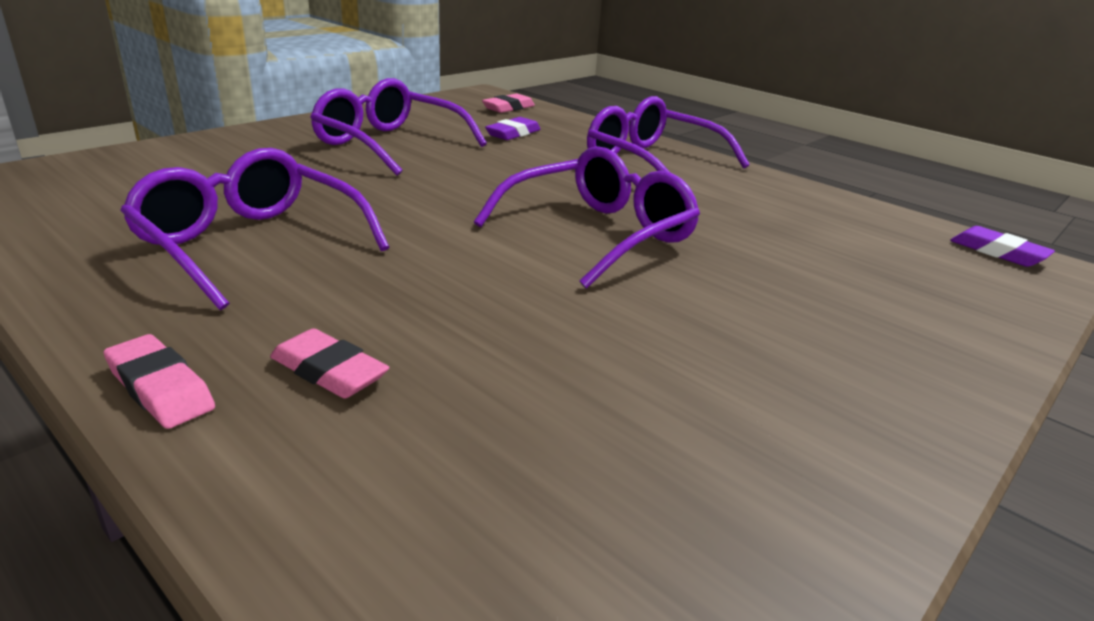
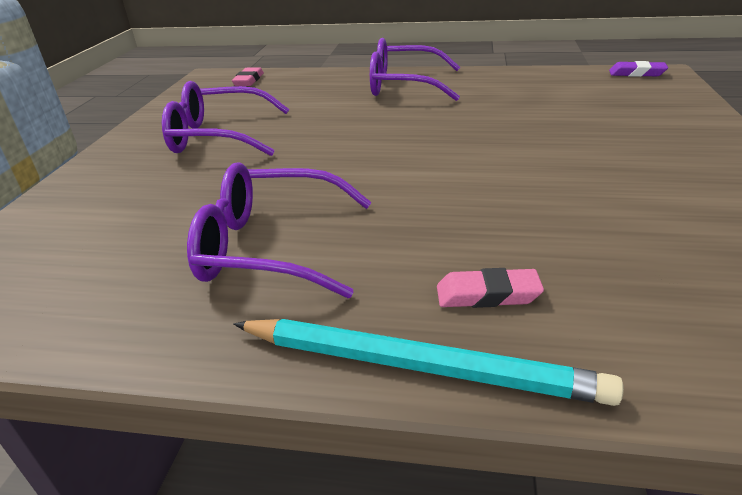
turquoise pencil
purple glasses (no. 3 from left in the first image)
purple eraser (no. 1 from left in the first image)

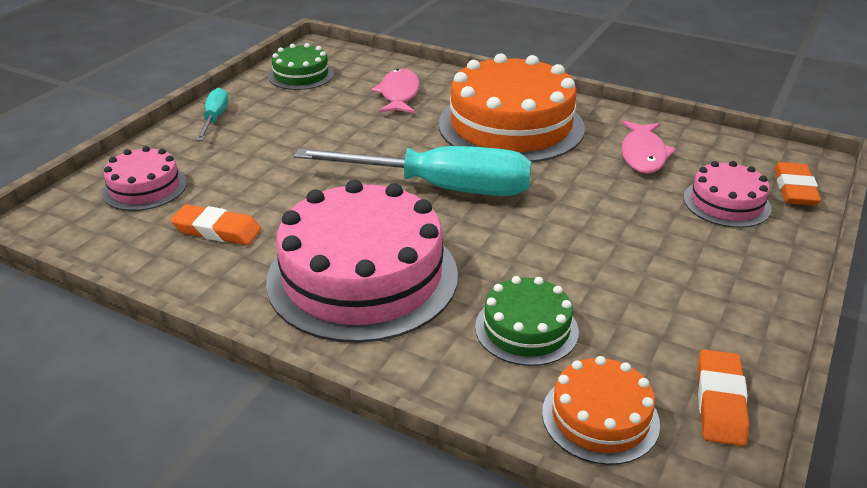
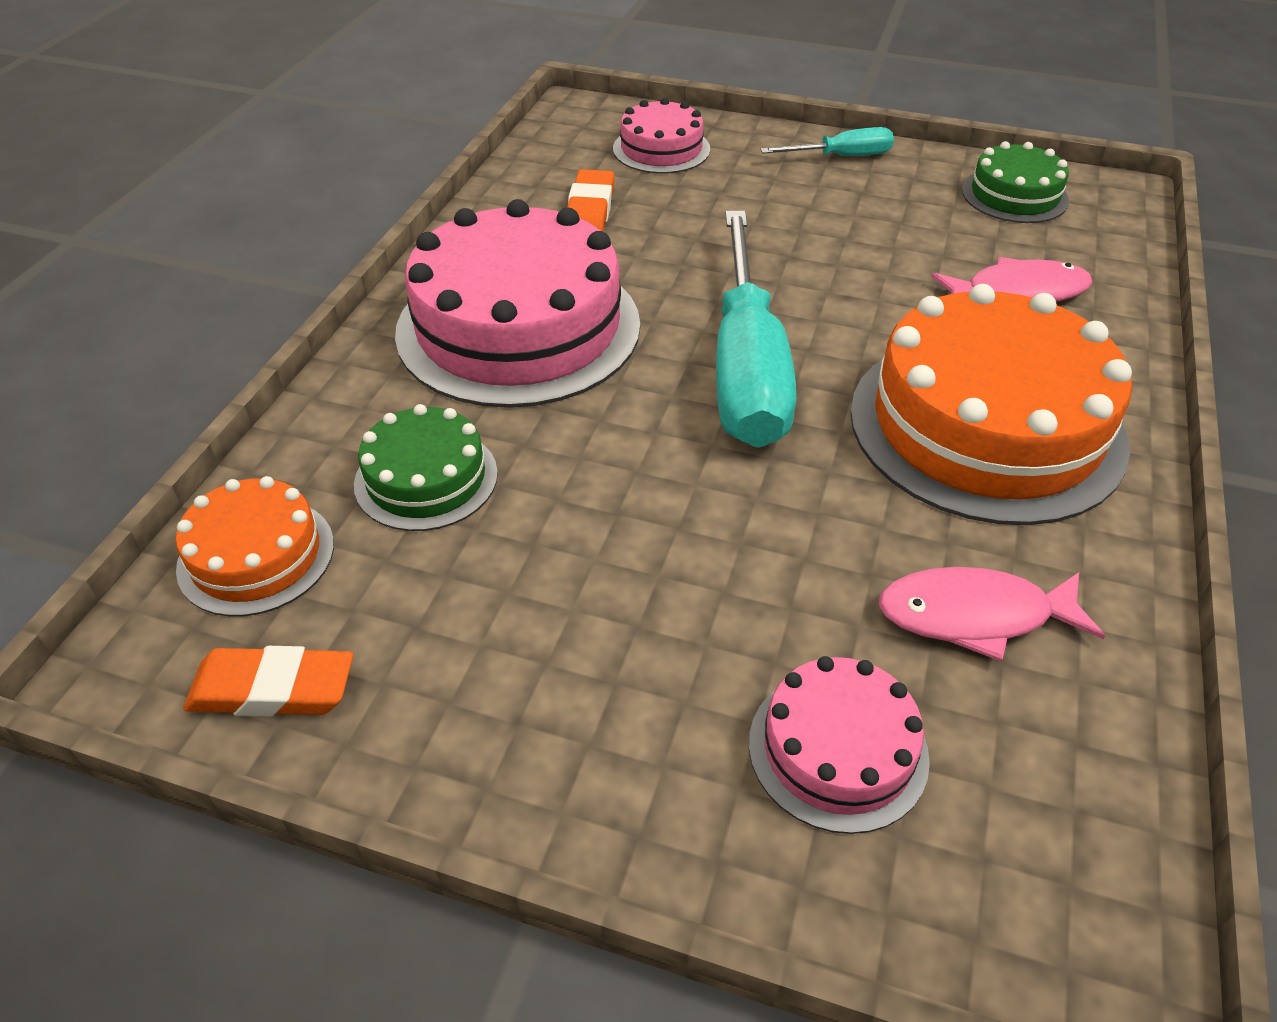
orange eraser (no. 3 from left in the first image)

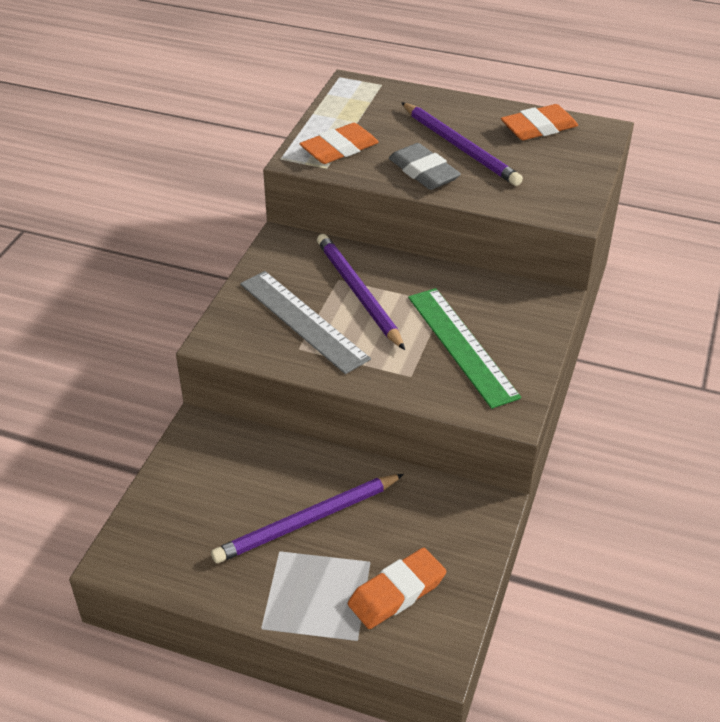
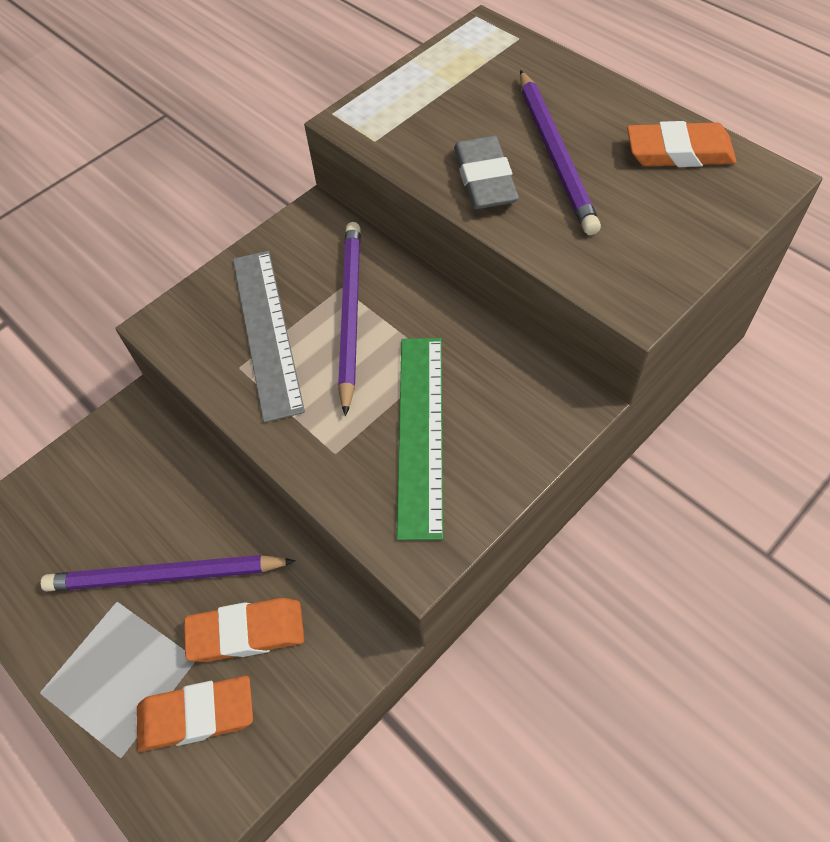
orange eraser (no. 2 from left)

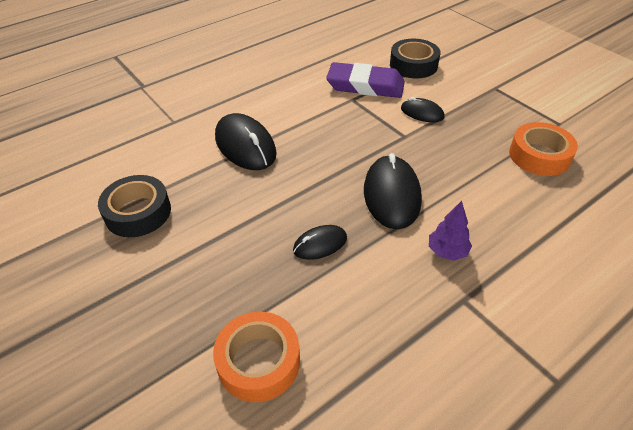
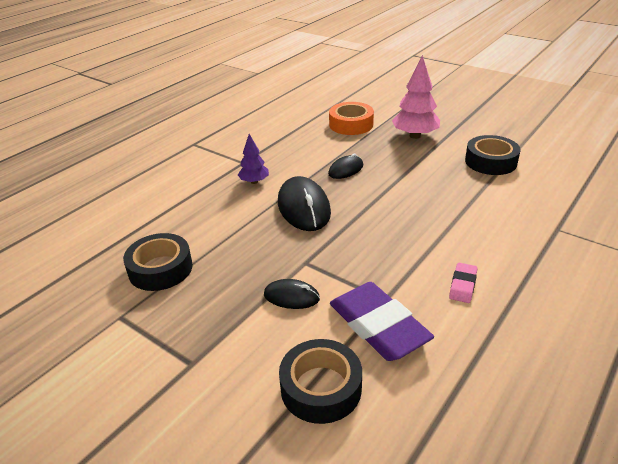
black mouse (no. 1 from left in the first image)
purple eraser
black tape (no. 1 from left)
pink tree
pink eraser

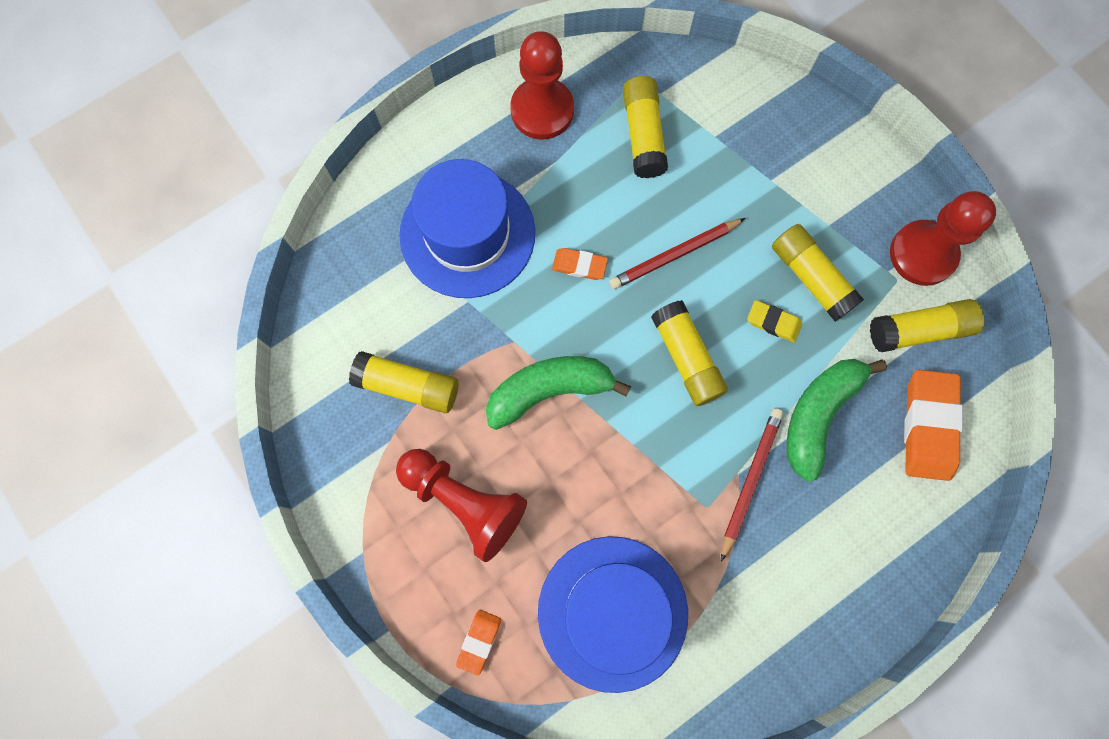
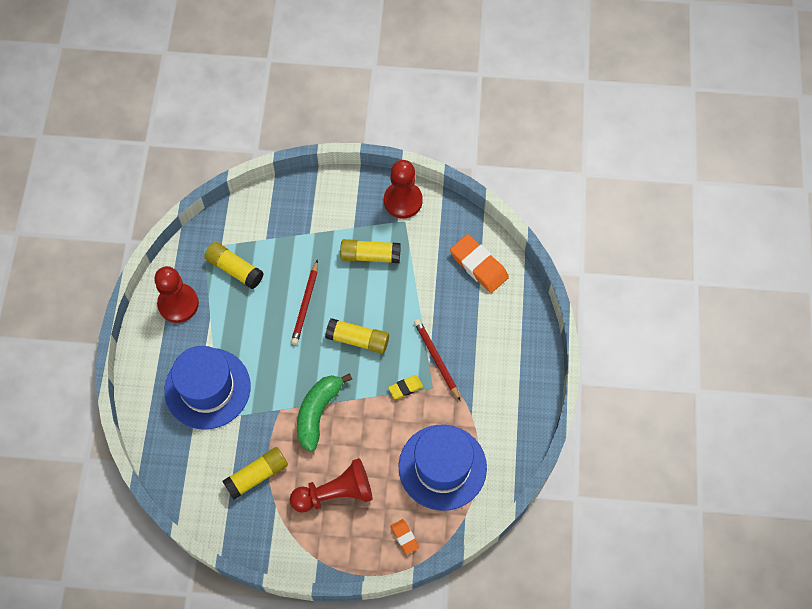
orange eraser (no. 2 from left in the first image)
yellow eraser
green banana (no. 2 from left in the first image)
yellow glue stick (no. 5 from left in the first image)

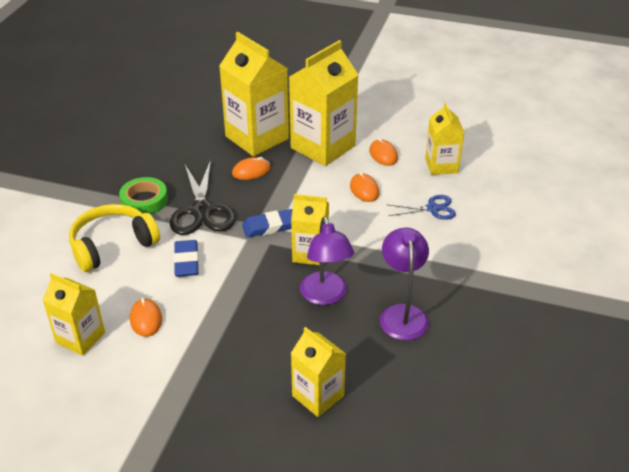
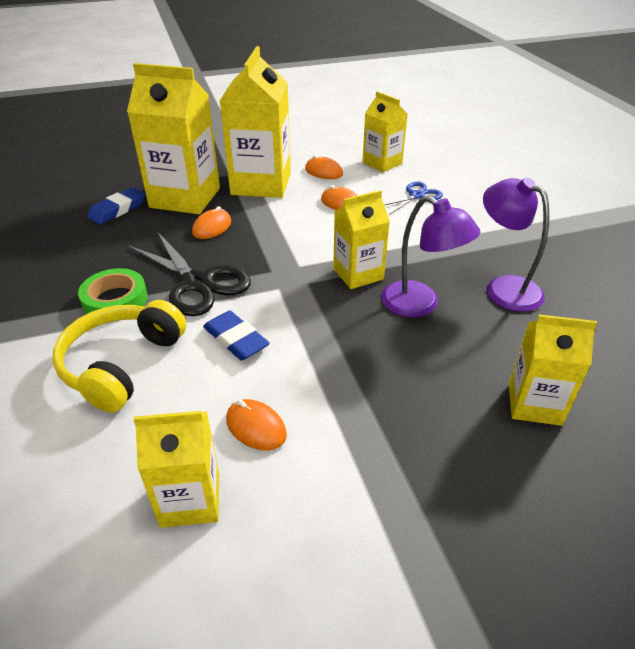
blue eraser (no. 1 from left)

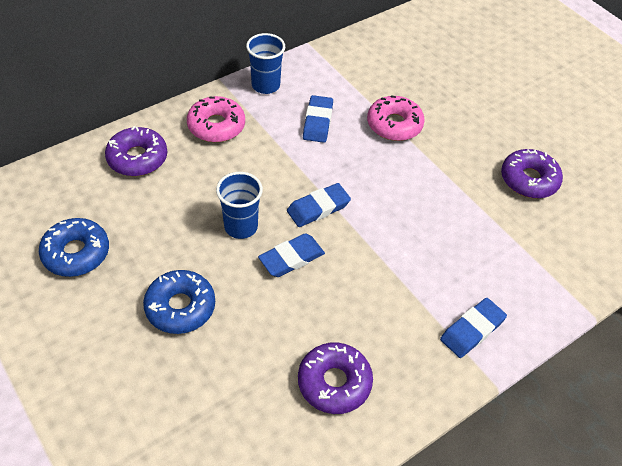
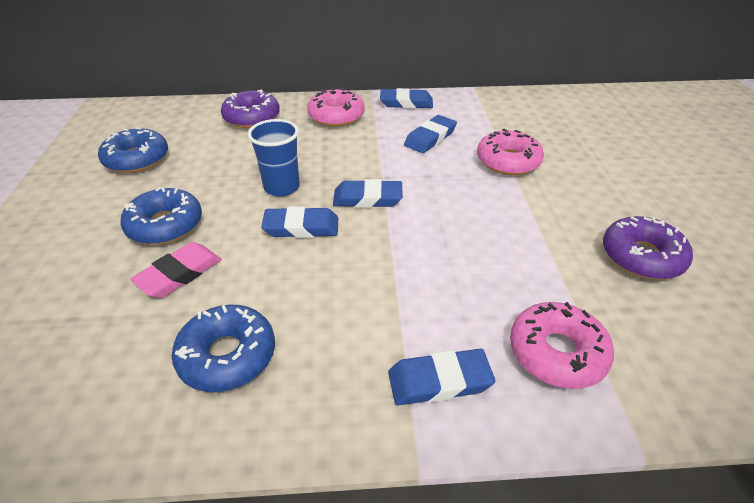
blue eraser (no. 3 from left)
blue donut (no. 3 from left)
pink eraser
pink donut (no. 3 from left)

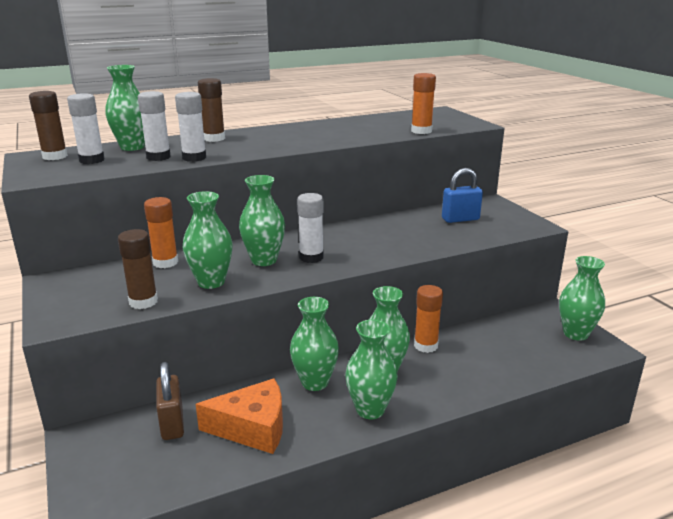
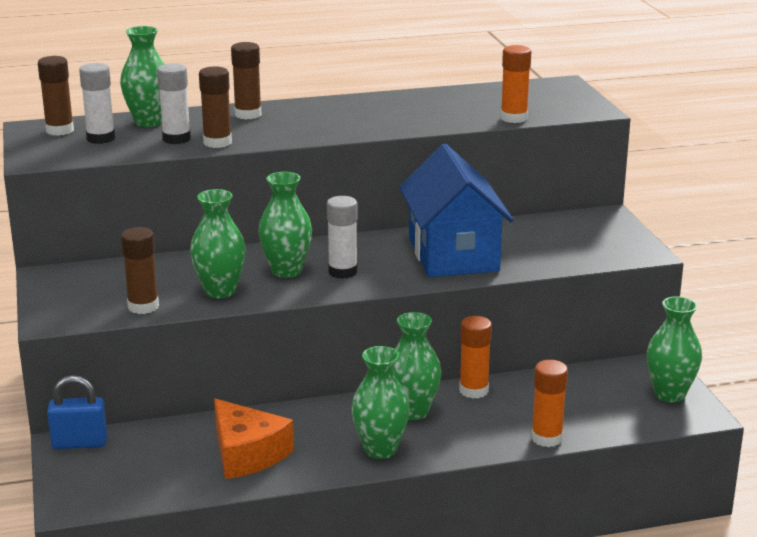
orange glue stick (no. 3 from left)
brown padlock
brown glue stick (no. 3 from left)
orange cheese
green vase (no. 4 from left in the first image)
blue padlock
blue house

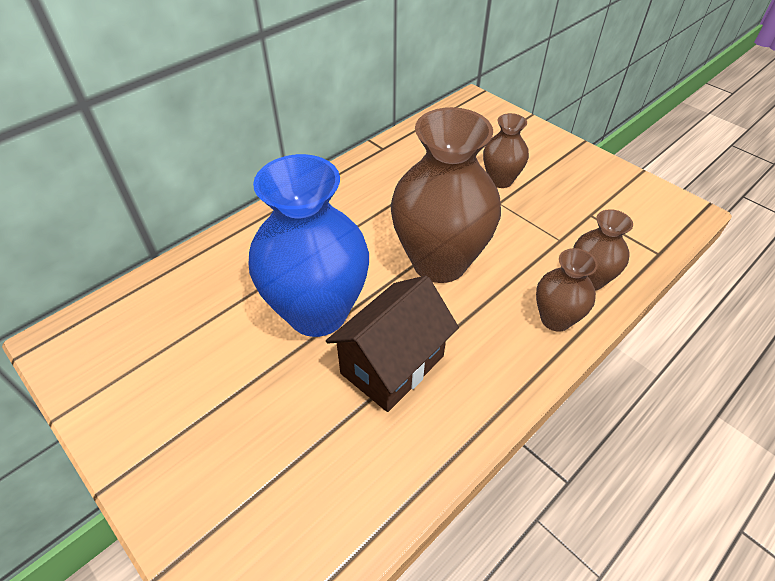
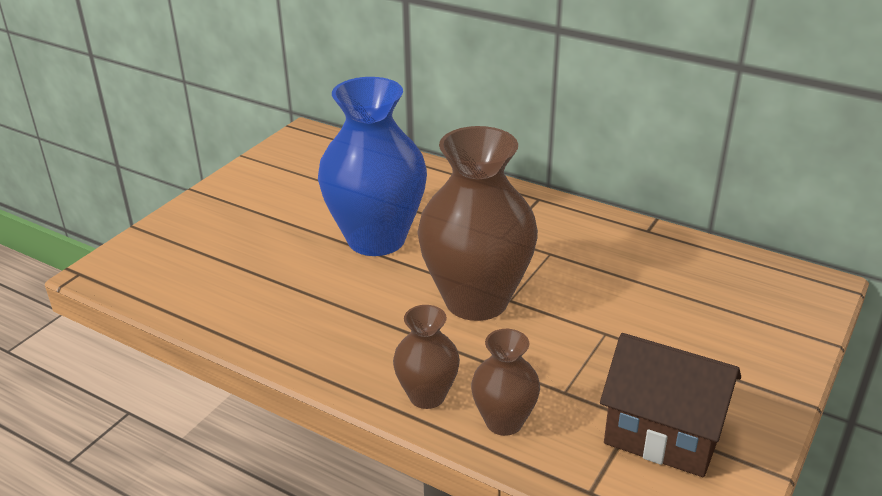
brown house
brown vase (no. 2 from left in the first image)

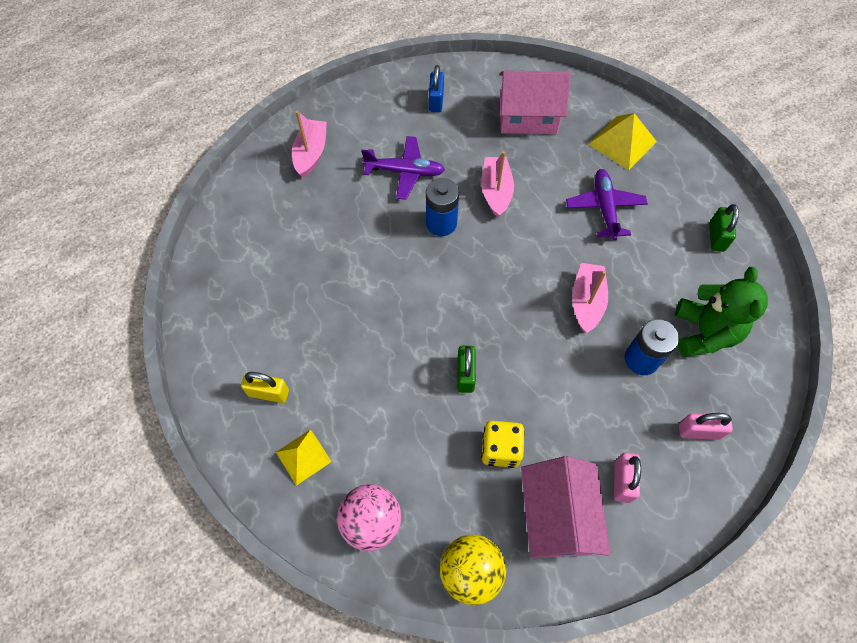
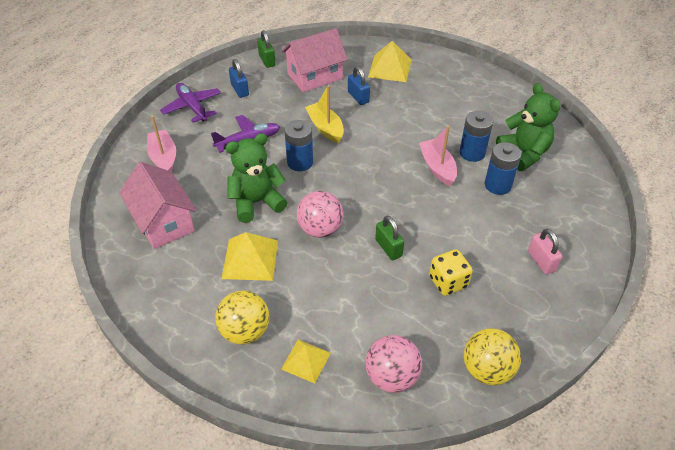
yellow ball (no. 1 from left)
yellow boat
pink house (no. 1 from left)
purple plane (no. 1 from left)
pink padlock (no. 2 from left in the first image)
green padlock (no. 1 from left)
yellow pyramid (no. 1 from left)
green teddy bear (no. 1 from left)
pink ball (no. 1 from left)
blue padlock (no. 2 from left)
blue battery (no. 2 from left)

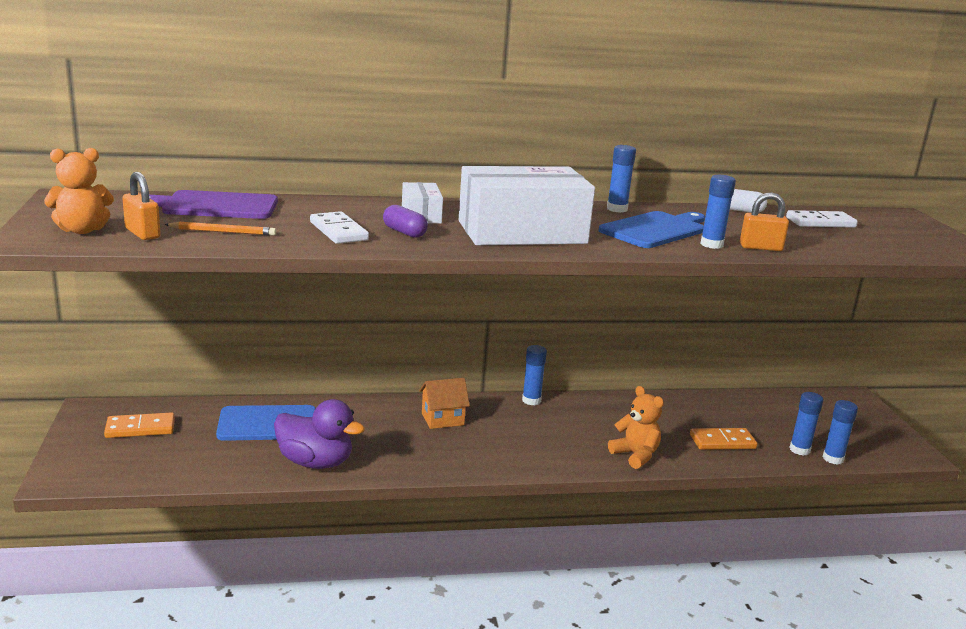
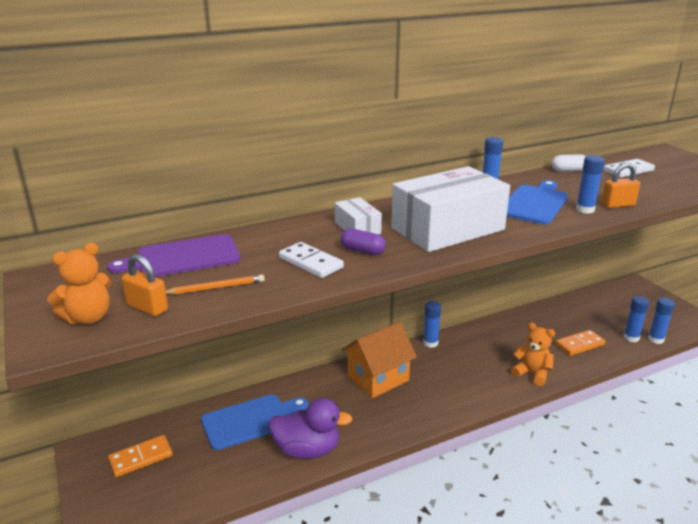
orange house

